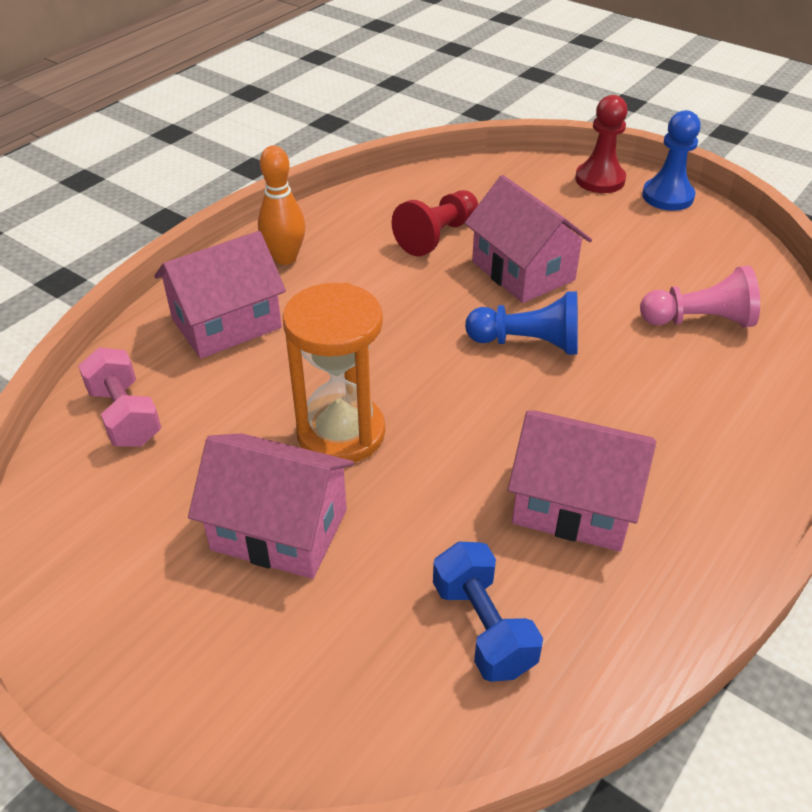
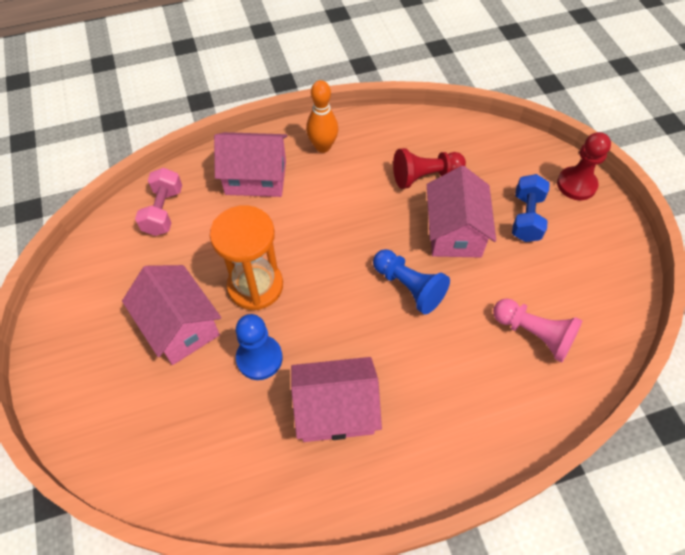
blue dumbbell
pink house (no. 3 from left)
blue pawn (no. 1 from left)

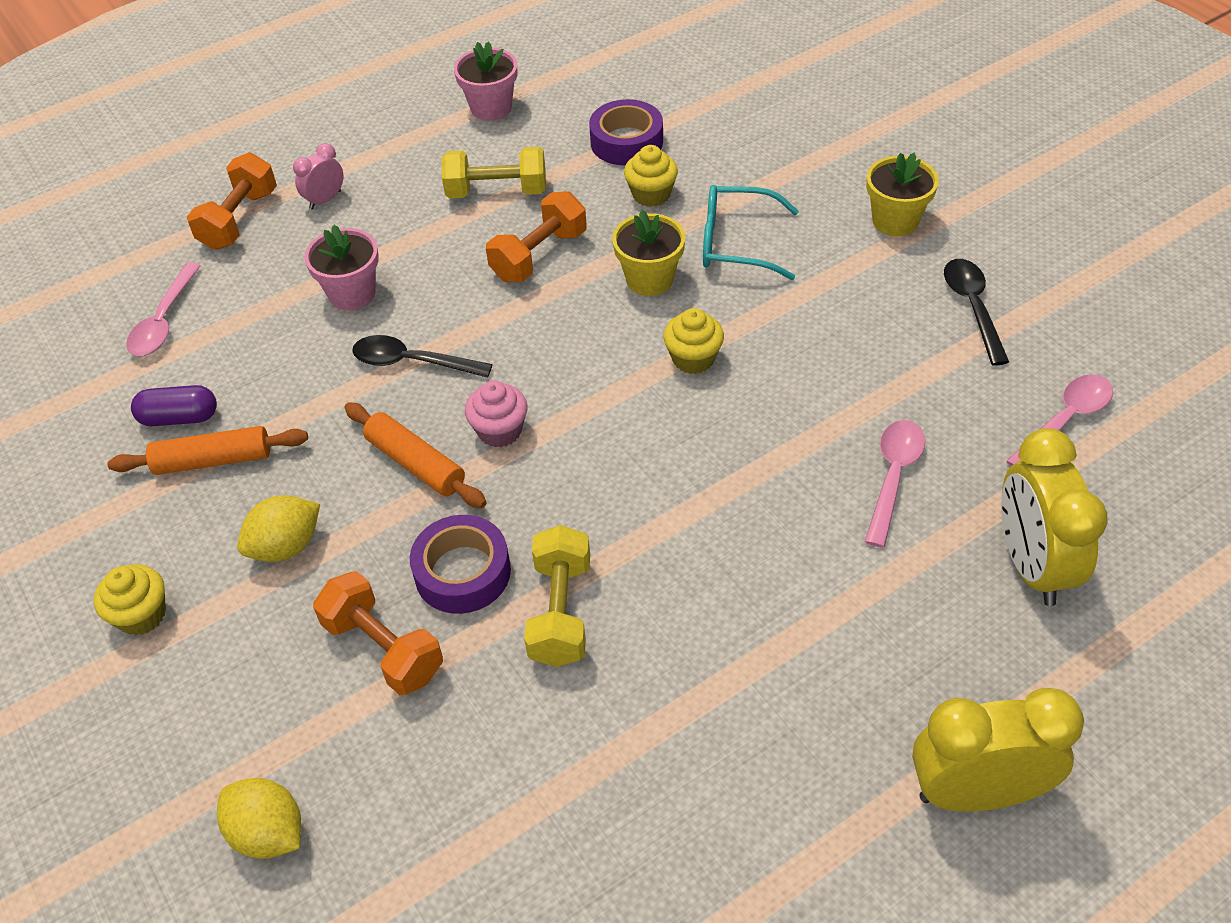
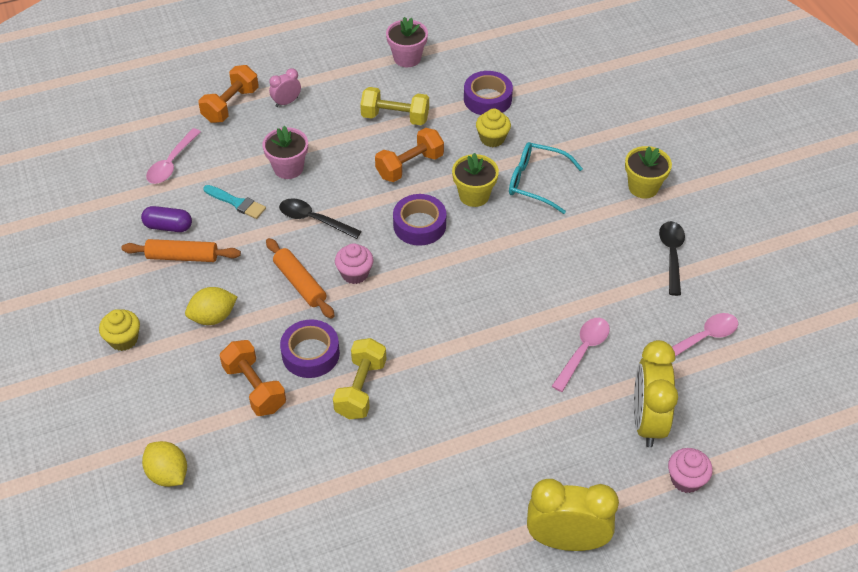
yellow cupcake (no. 3 from left in the first image)
turquoise brush
purple tape (no. 2 from left)
pink cupcake (no. 2 from left)

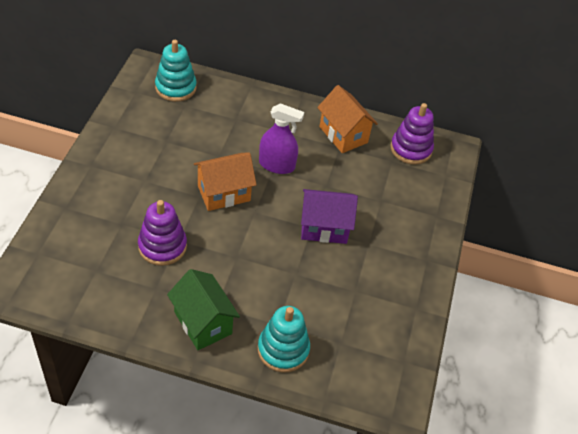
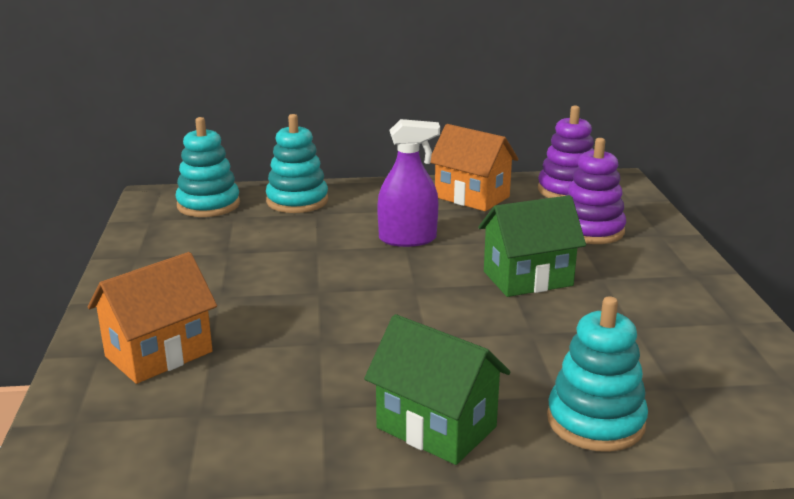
purple stacking toy (no. 2 from left)
orange house (no. 1 from left)
green house (no. 2 from left)
turquoise stacking toy (no. 2 from left)

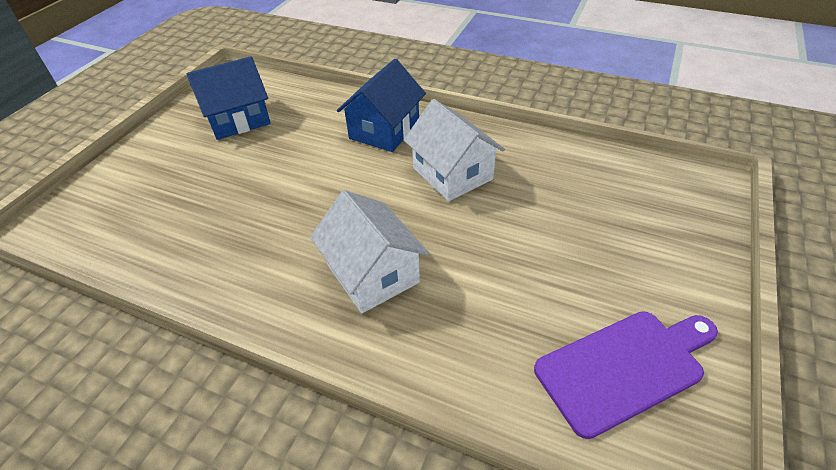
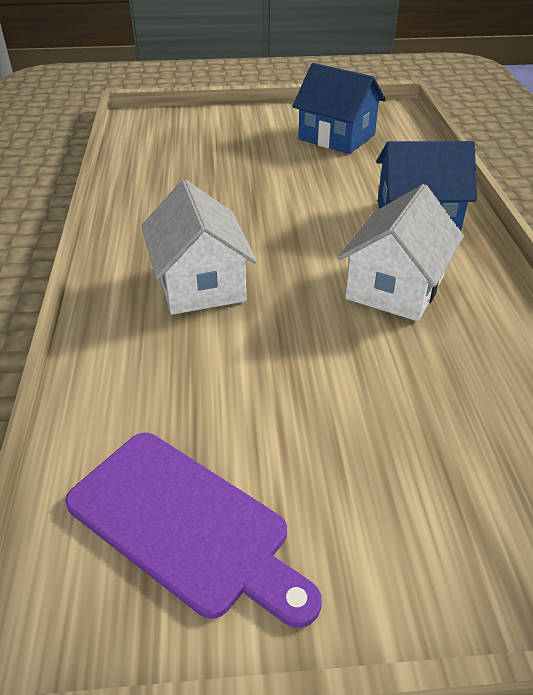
white house (no. 1 from left)

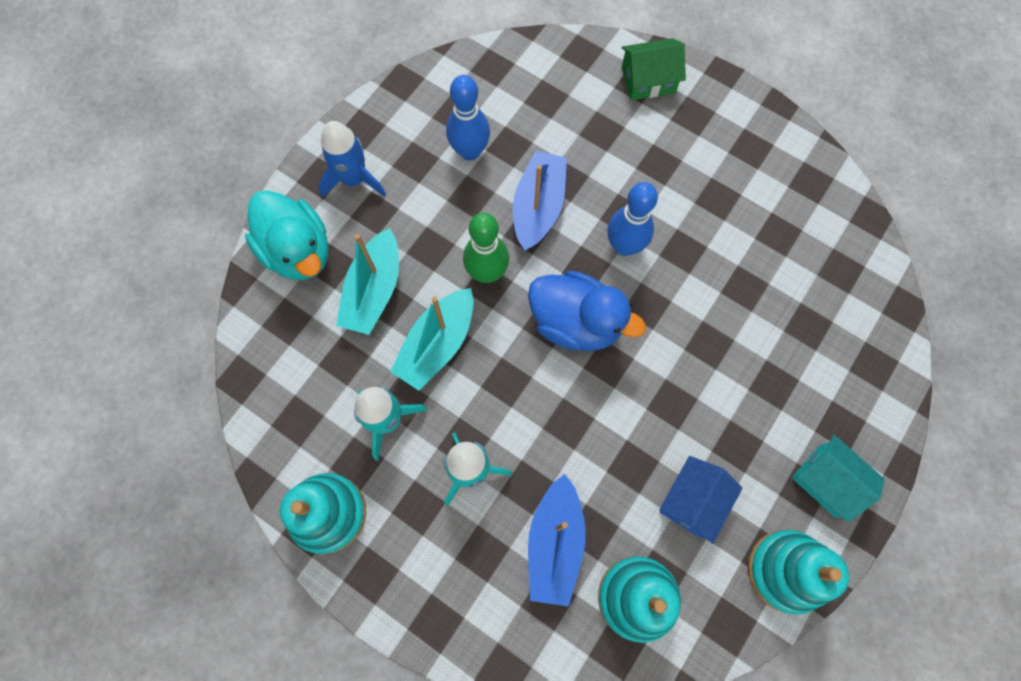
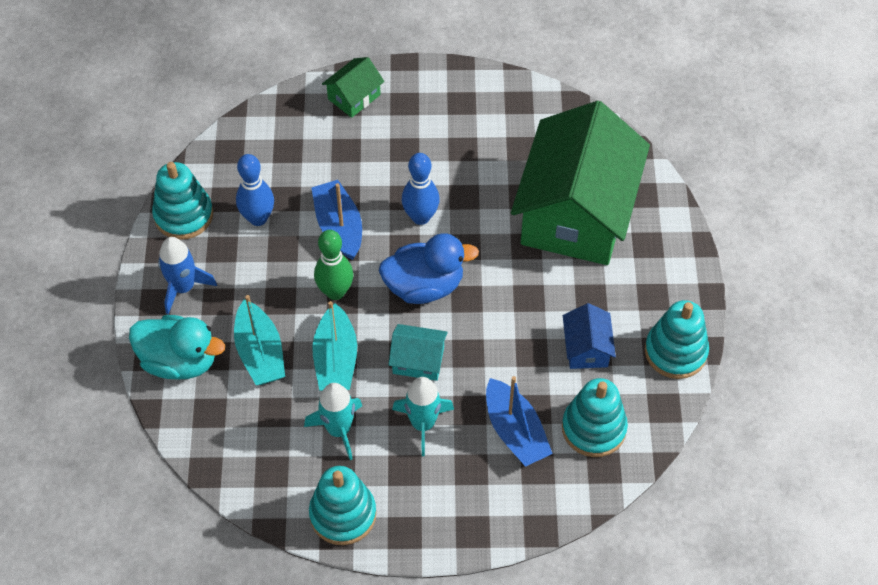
turquoise house
turquoise stacking toy (no. 1 from left)
green house (no. 2 from left)

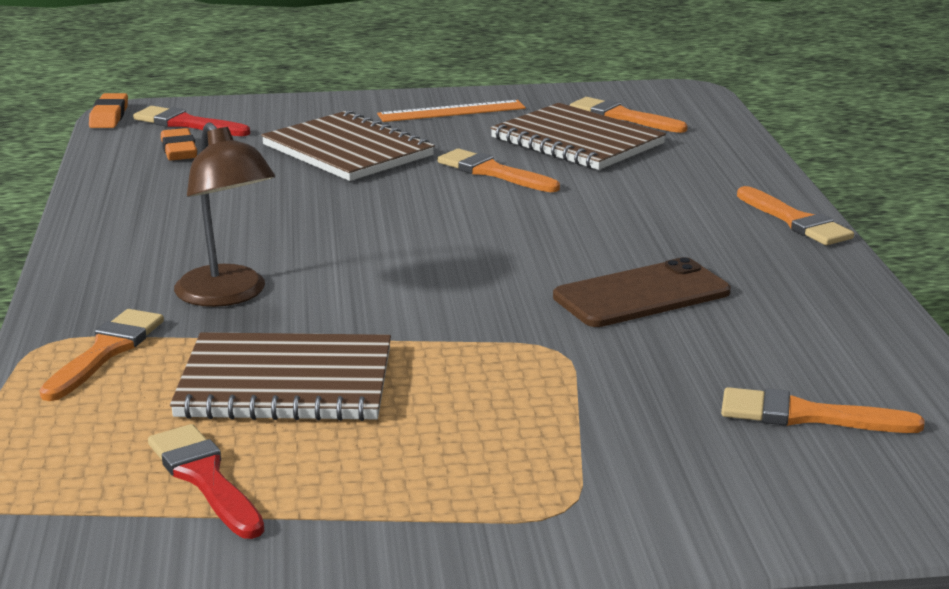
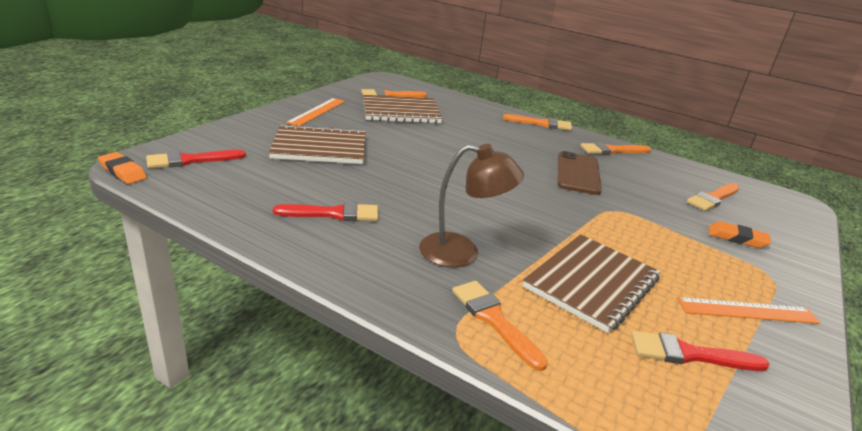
orange eraser (no. 2 from left)
orange brush (no. 4 from left)
red brush (no. 2 from left)
orange ruler (no. 2 from left)

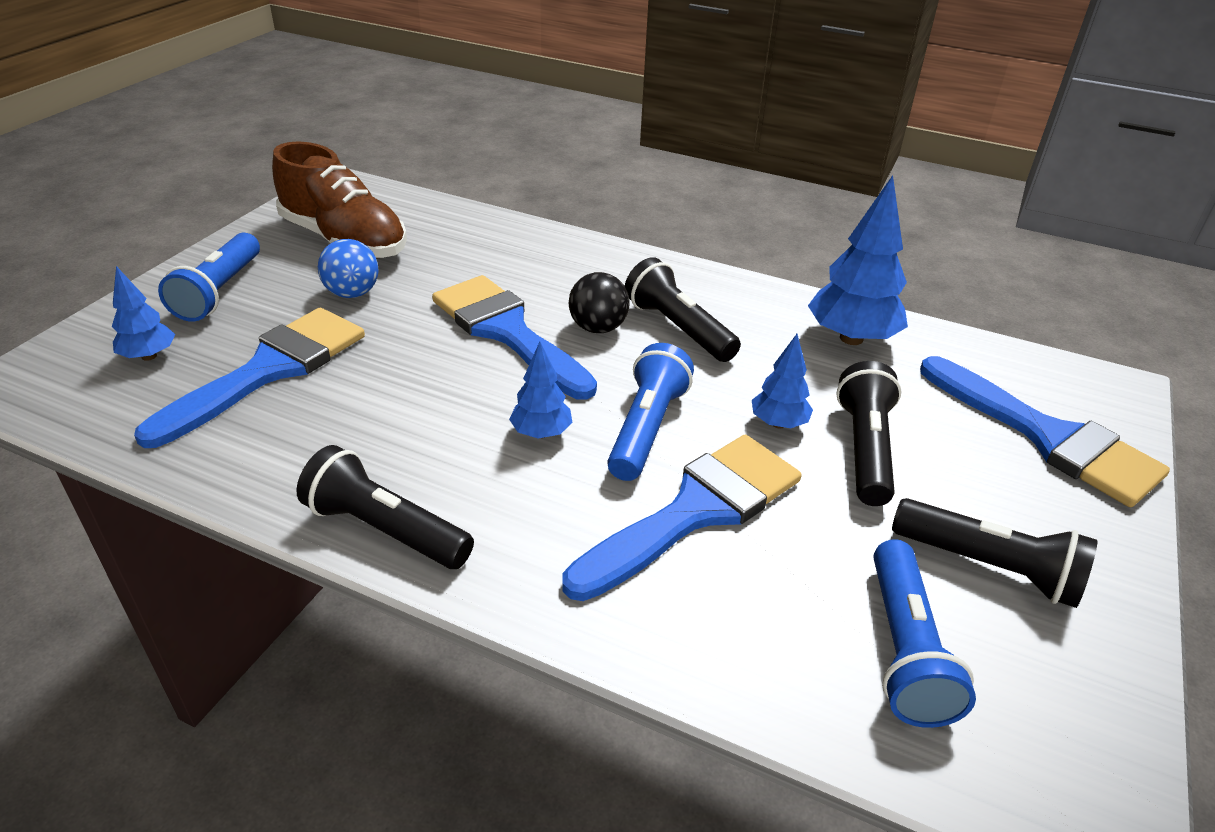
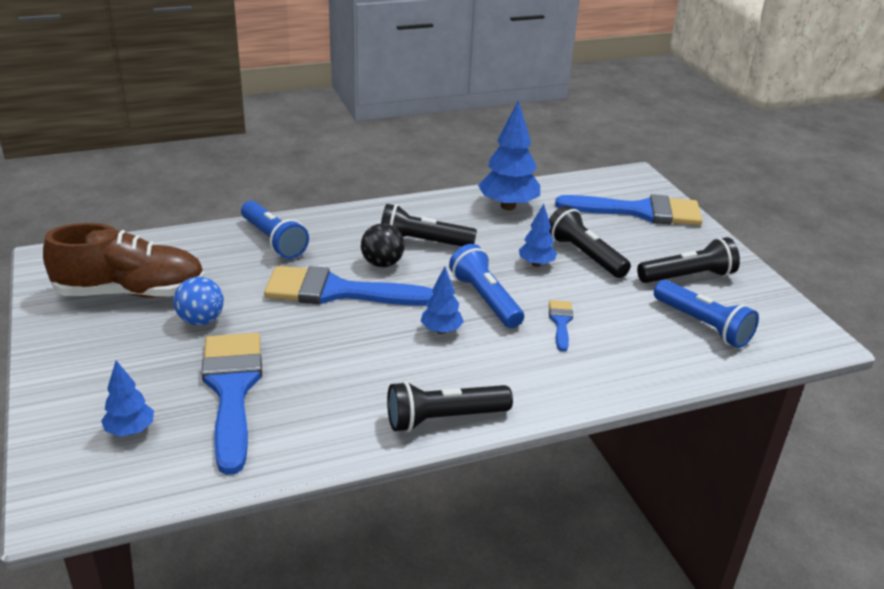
blue flashlight (no. 1 from left)
blue brush (no. 3 from left)

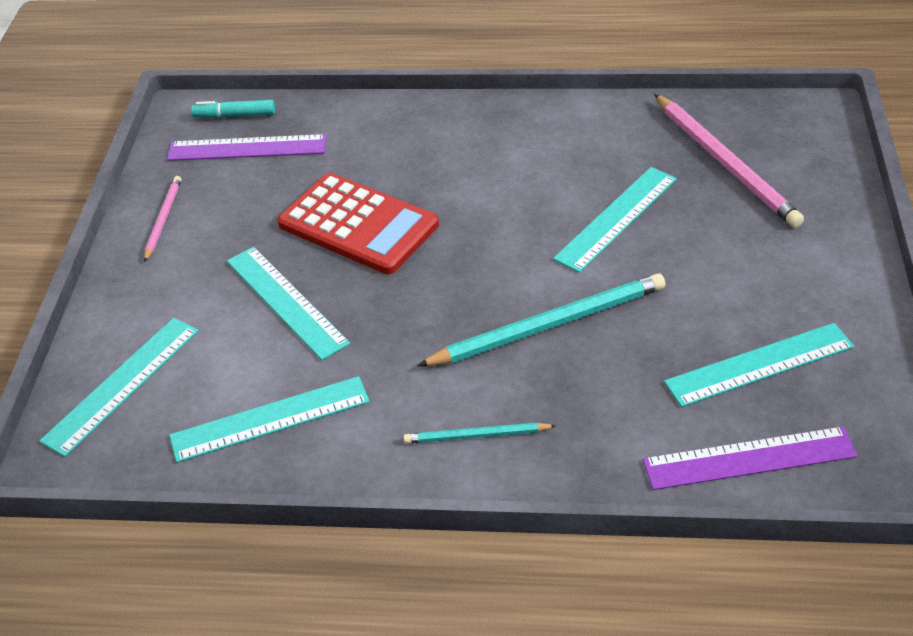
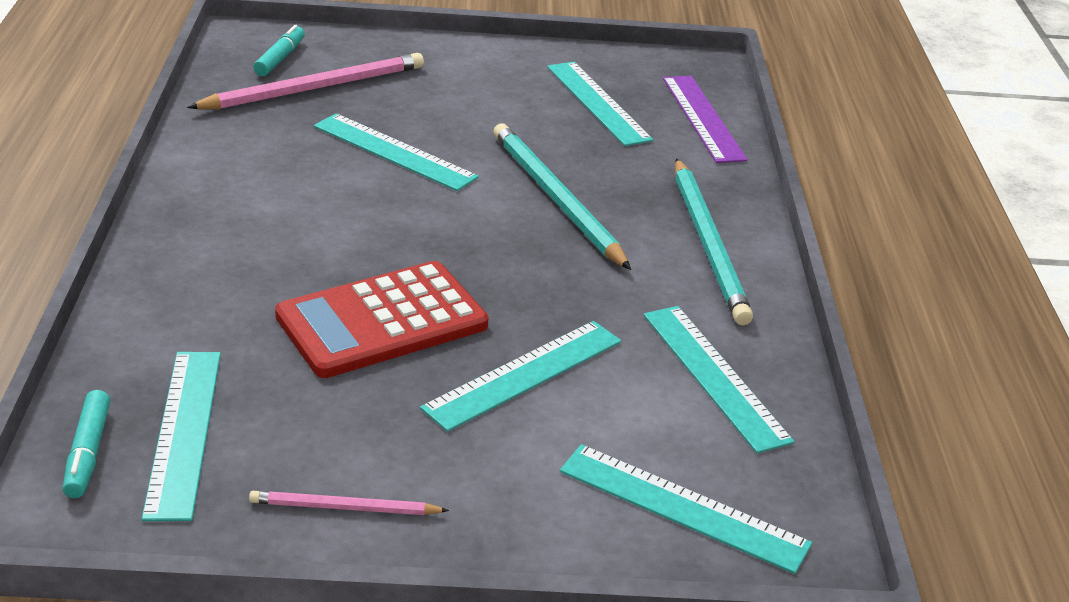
turquoise ruler (no. 1 from left)
red calculator
turquoise pencil (no. 2 from left)
turquoise marker (no. 2 from left)

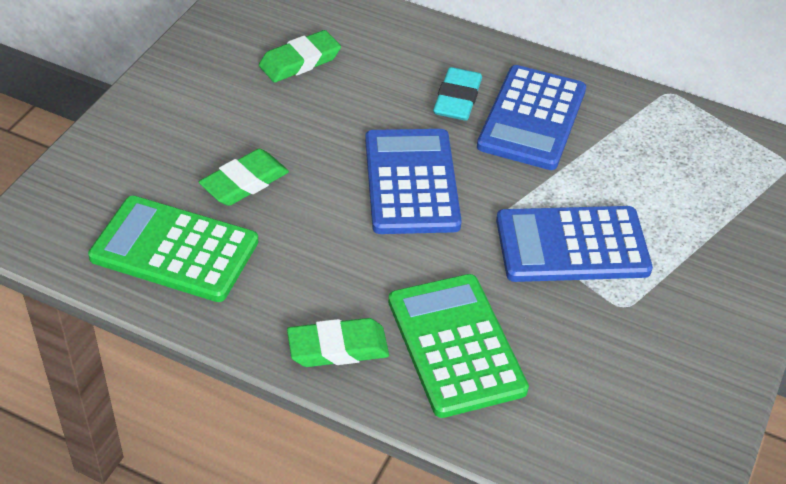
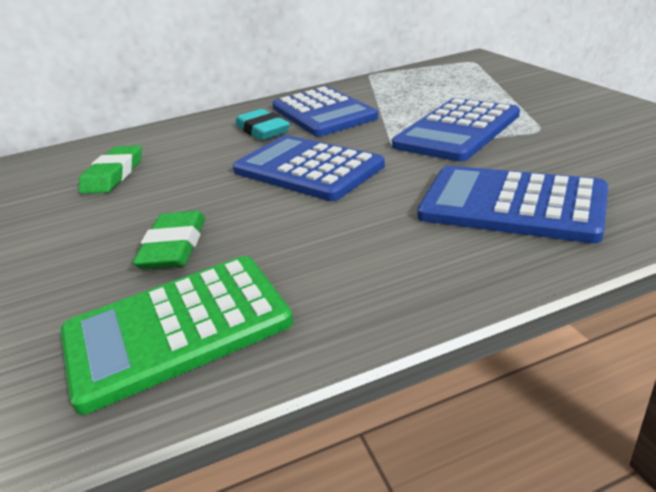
green eraser (no. 3 from left in the first image)
blue calculator (no. 4 from left)

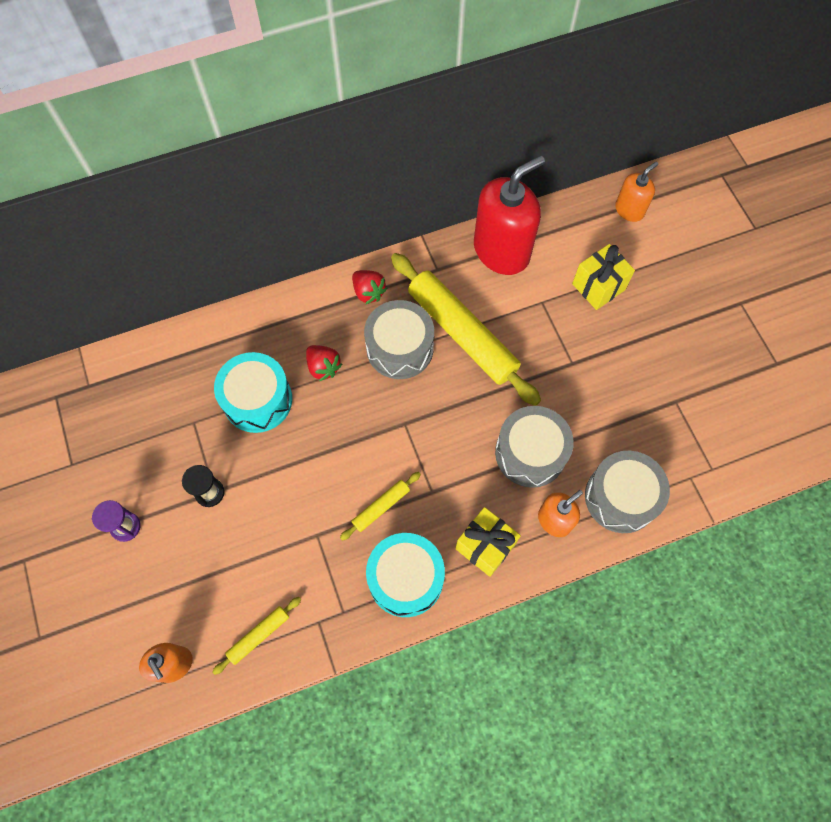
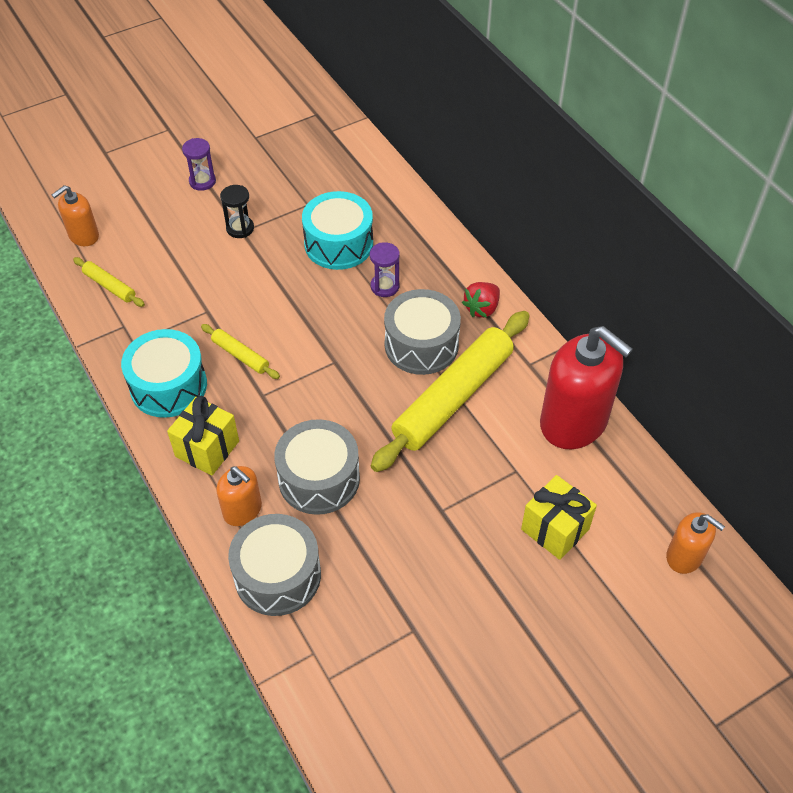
purple hourglass (no. 2 from left)

